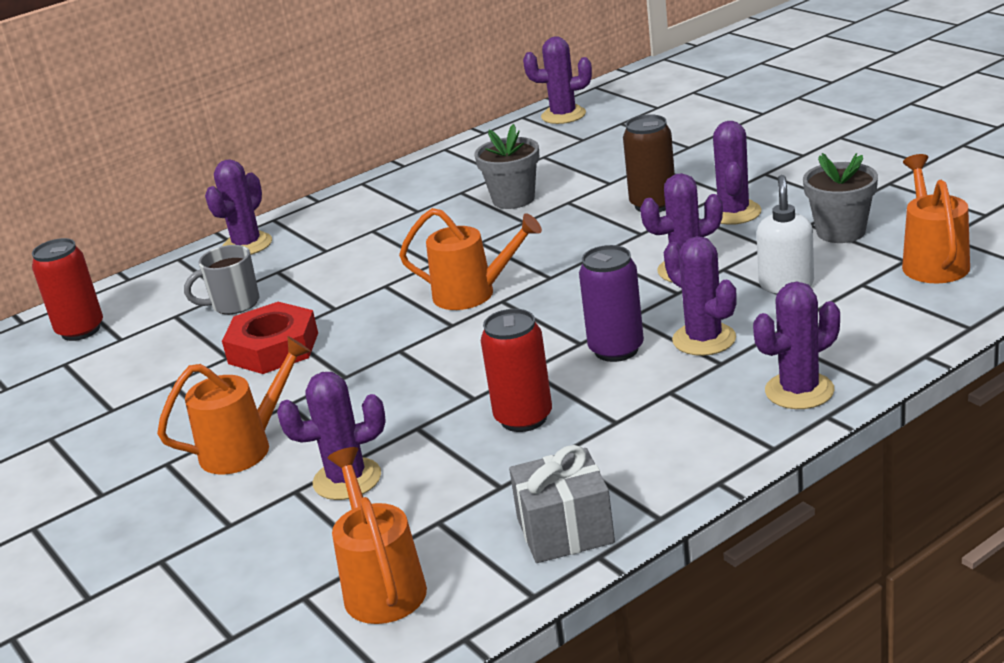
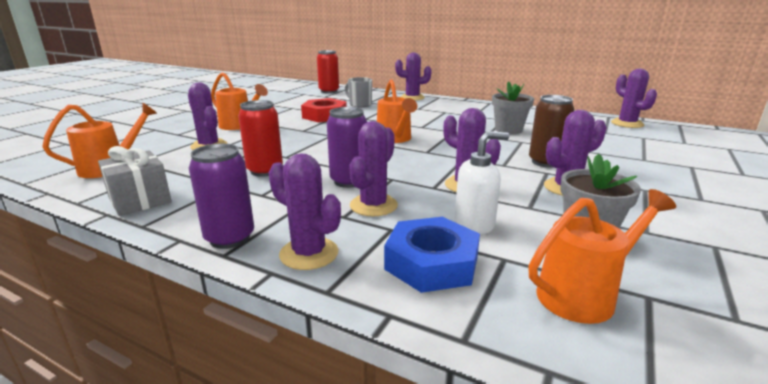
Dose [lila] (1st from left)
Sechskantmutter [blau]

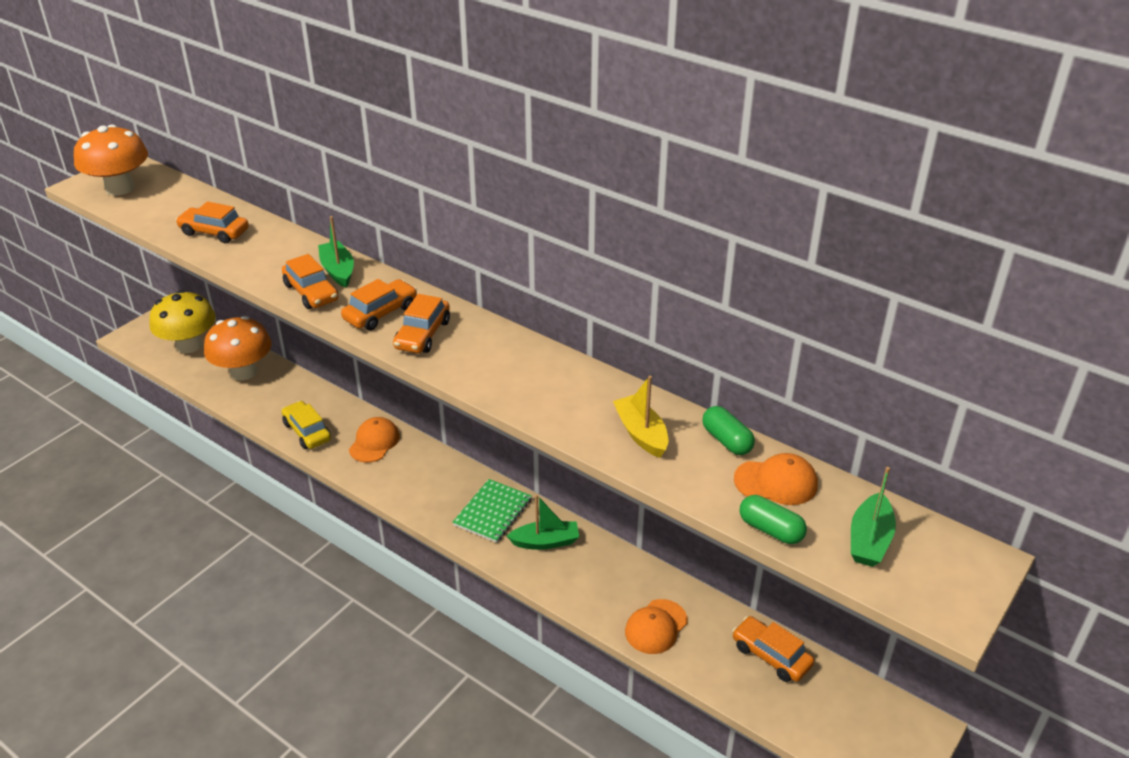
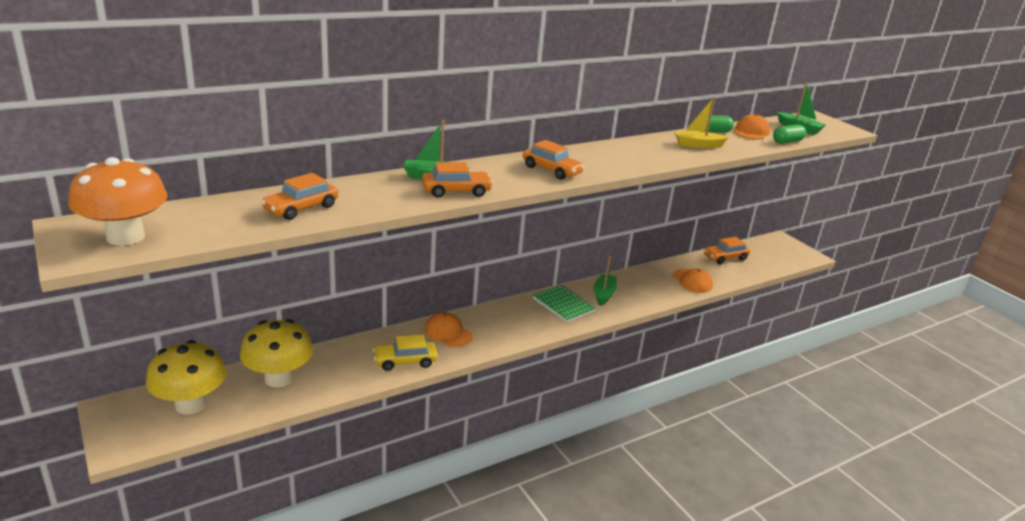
Auto [orange] (3rd from left in the first image)
Pilz [gelb] (2nd from left)

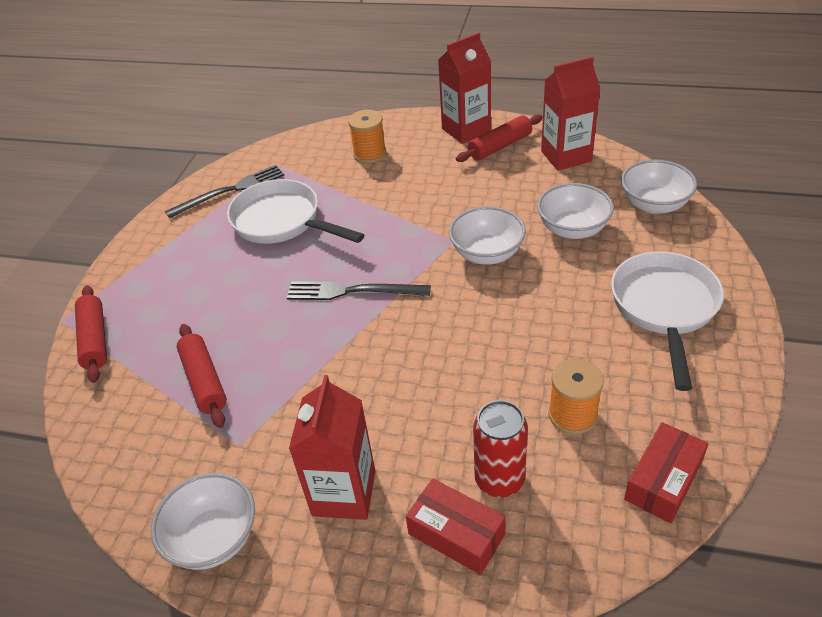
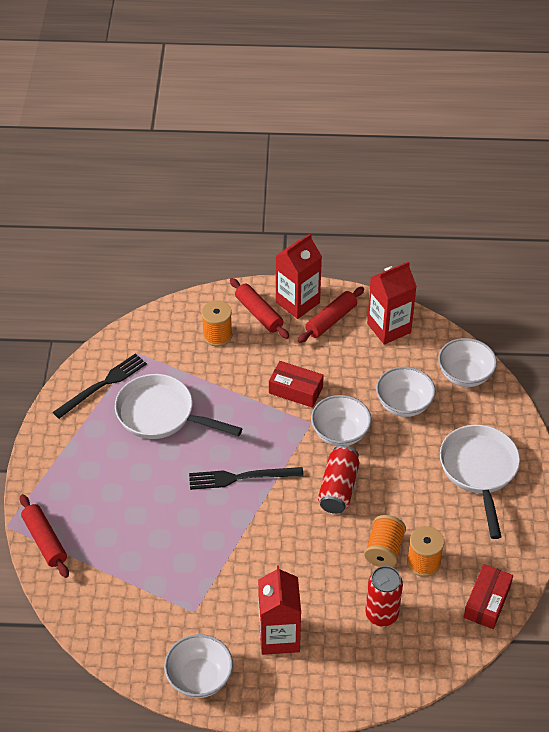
Dose [rot] (1st from left)
Garnrolle [orange] (2nd from left)
Nudelholz [rot] (2nd from left)
Schachtel [rot] (1st from left)

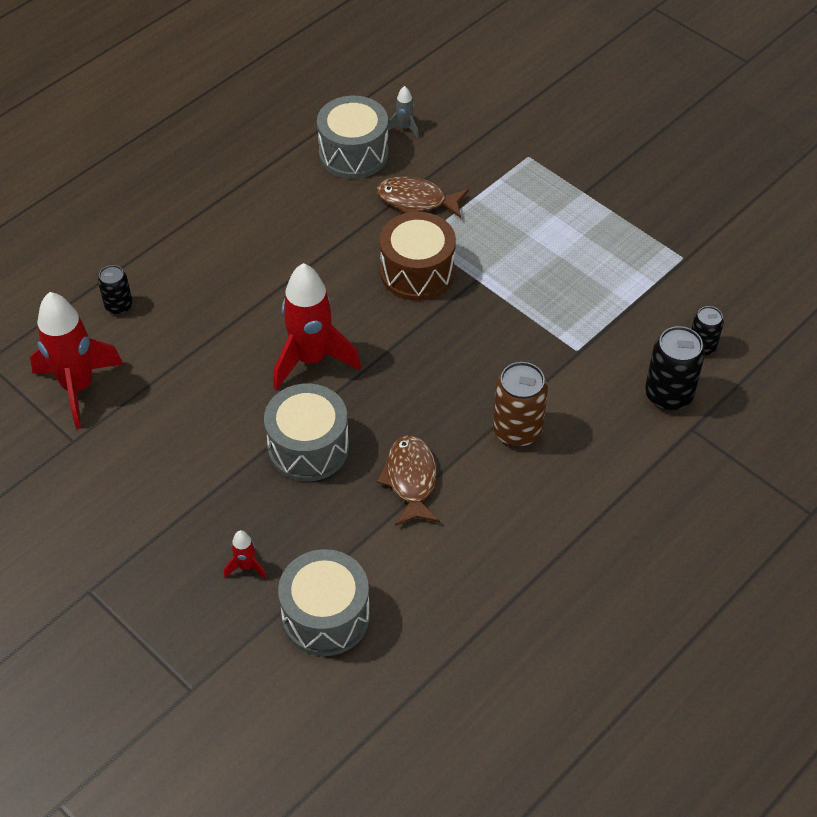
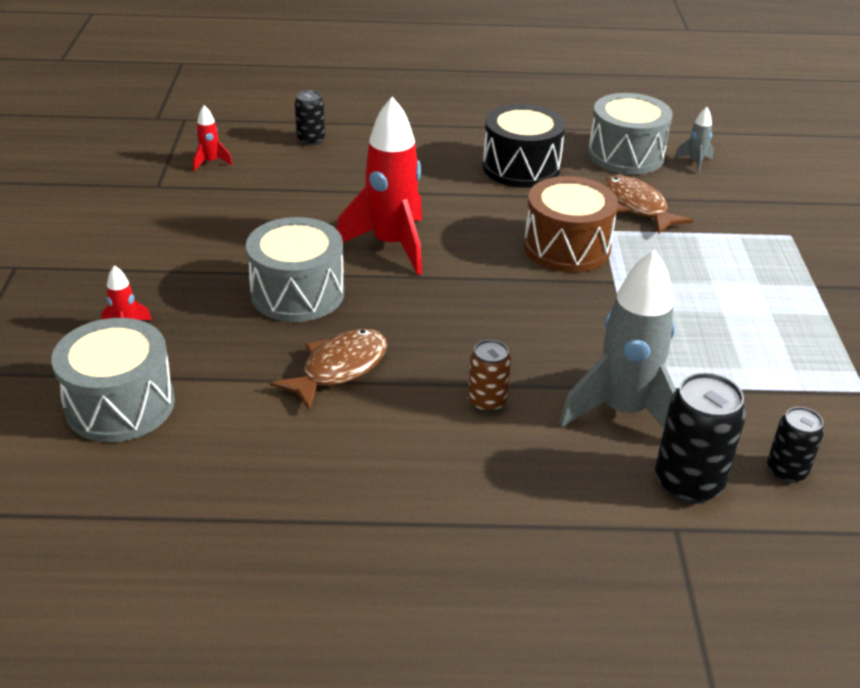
Trommel [schwarz]
Rakete [grau] (1st from left)
Rakete [rot] (2nd from left)
Dose [braun]

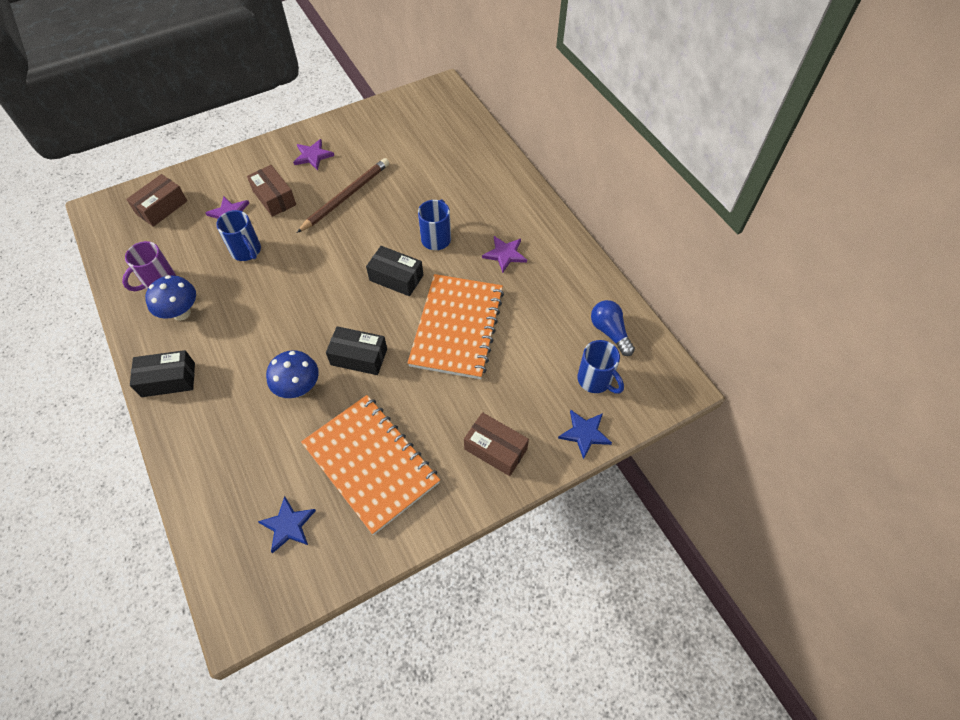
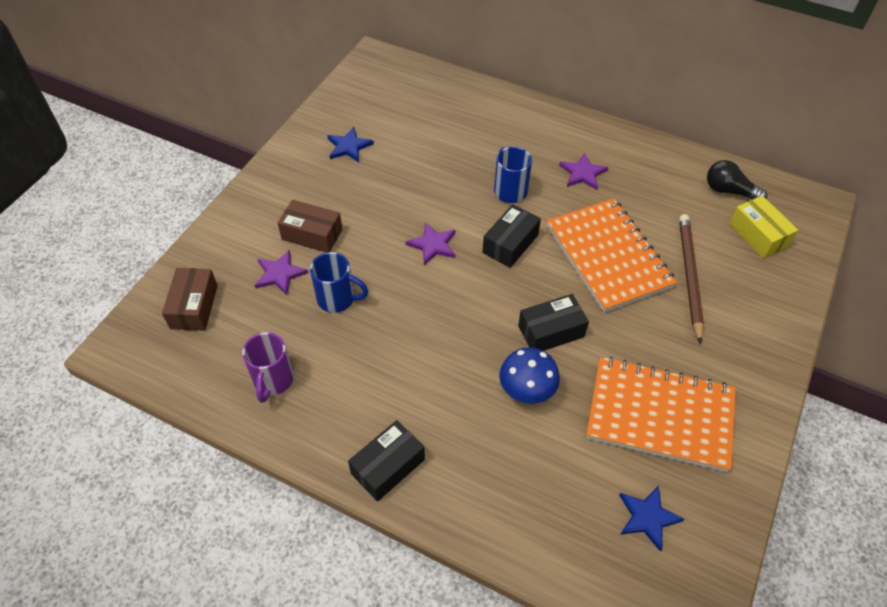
Pilz [blau] (1st from left in the first image)
Schachtel [braun] (3rd from left in the first image)
Stern [lila] (2nd from left)
Bleistift [braun]
Stern [blau] (1st from left)
Schachtel [gelb]
Glühbirne [schwarz]
Schachtel [schwarz] (2nd from left)

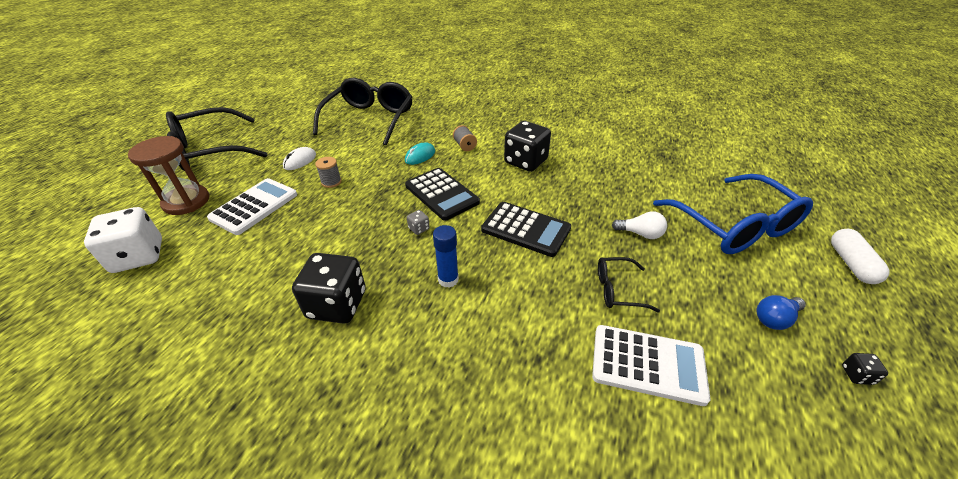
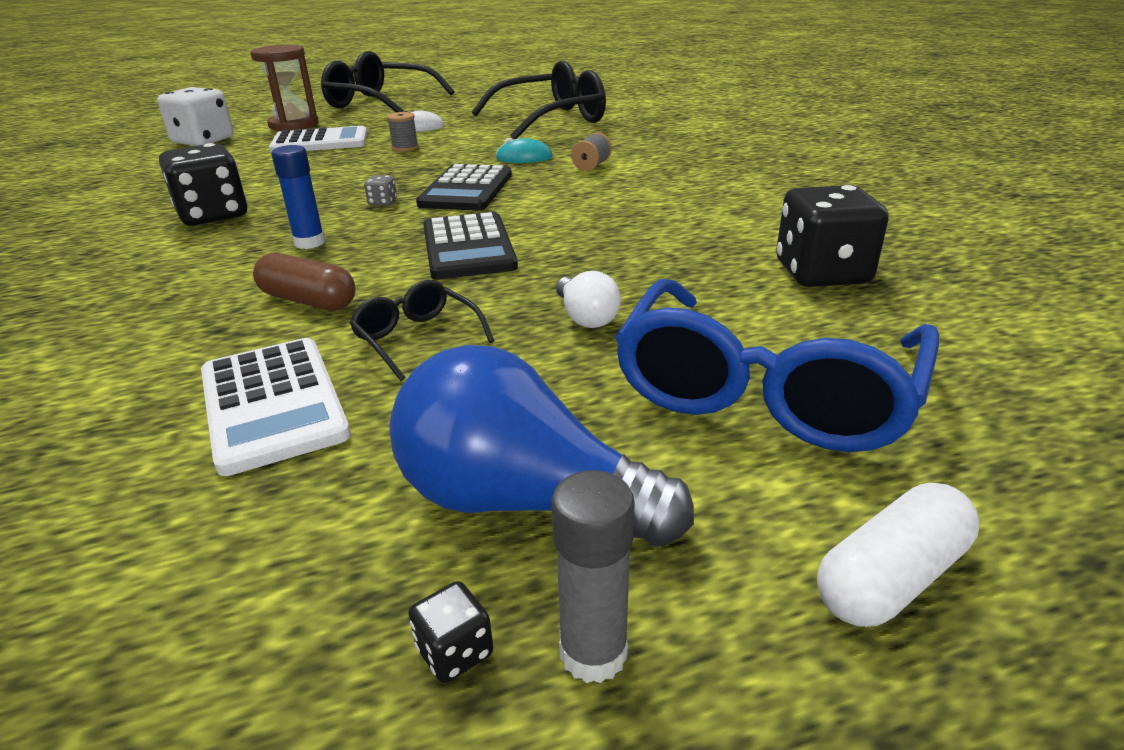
Kapsel [braun]
Klebestift [grau]
Spielwürfel [schwarz] (3rd from left)
Glühbirne [blau]

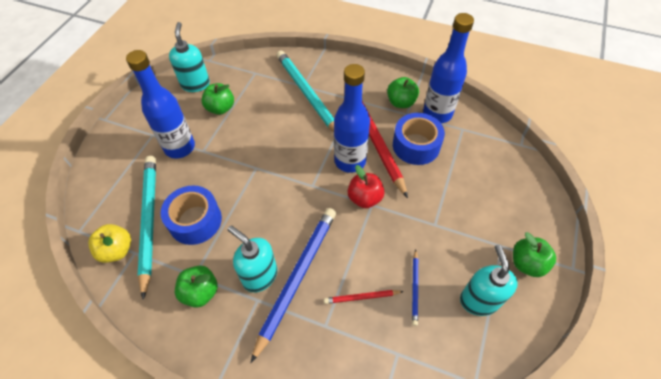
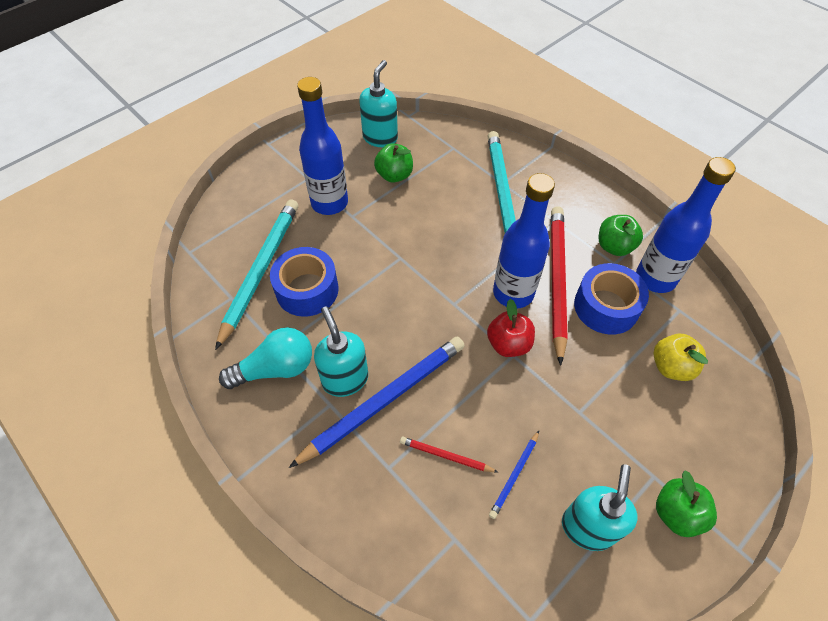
Apfel [gelb]
Glühbirne [türkis]

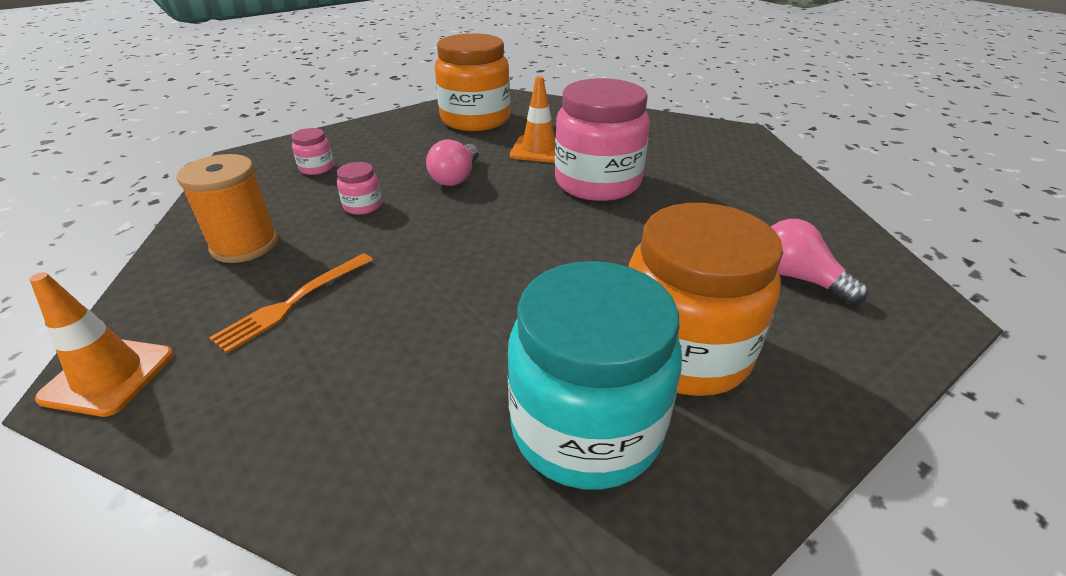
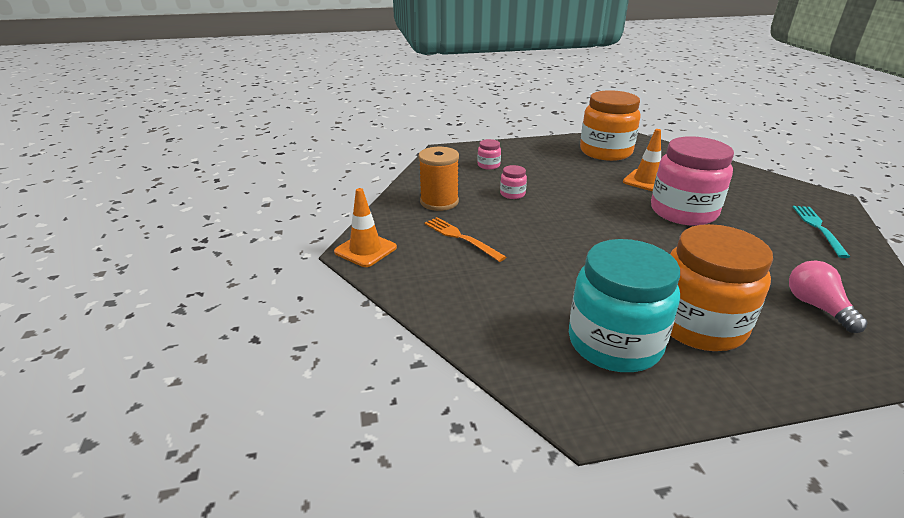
Glühbirne [rosa] (1st from left in the first image)
Gabel [türkis]
Gabel [orange]

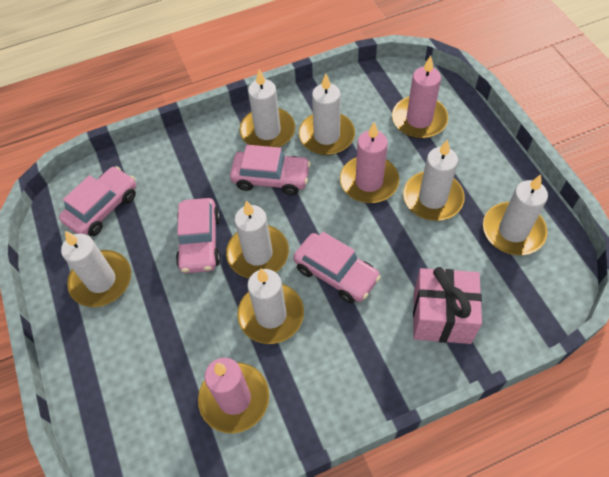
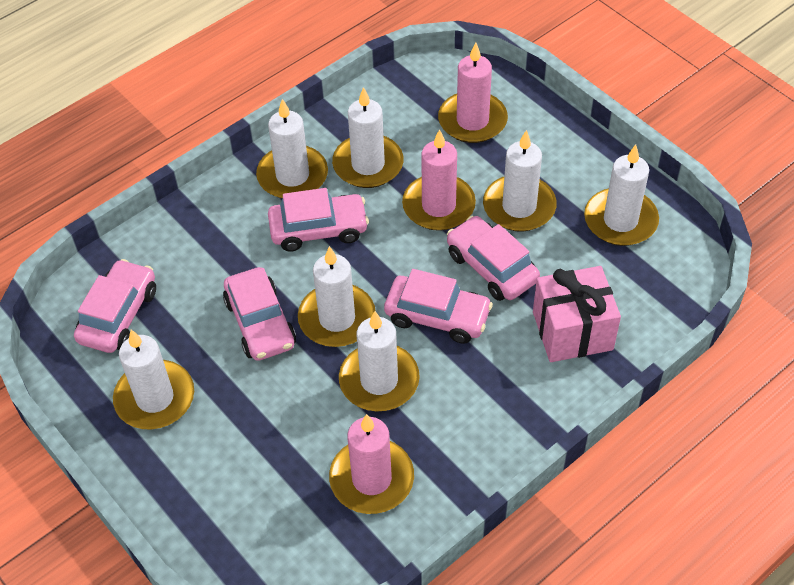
Auto [rosa] (5th from left)

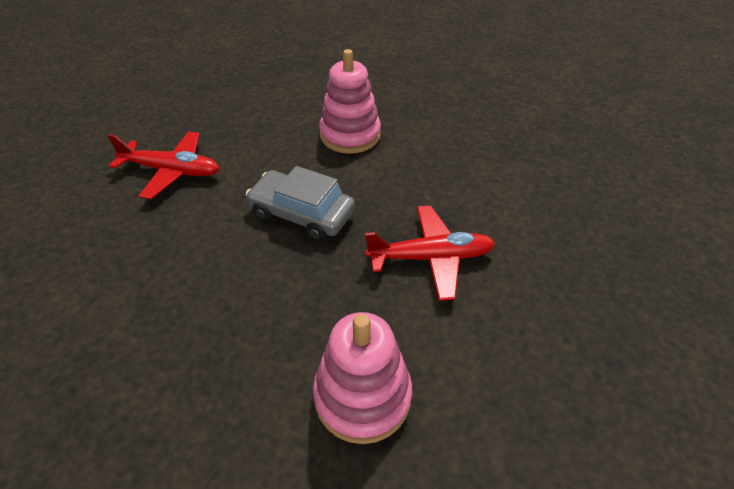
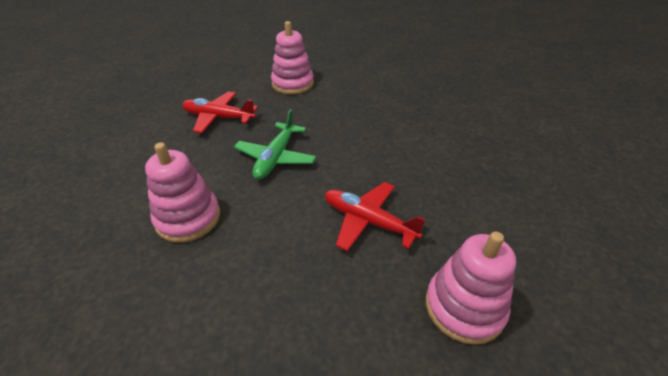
Stapelspielzeug [rosa] (3rd from left)
Flugzeug [grün]

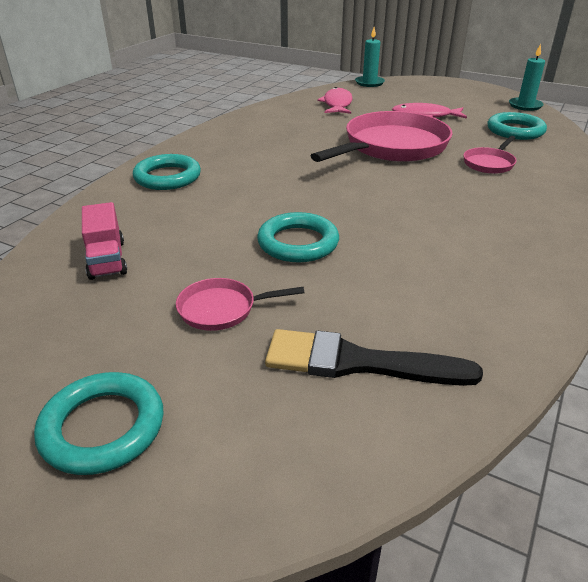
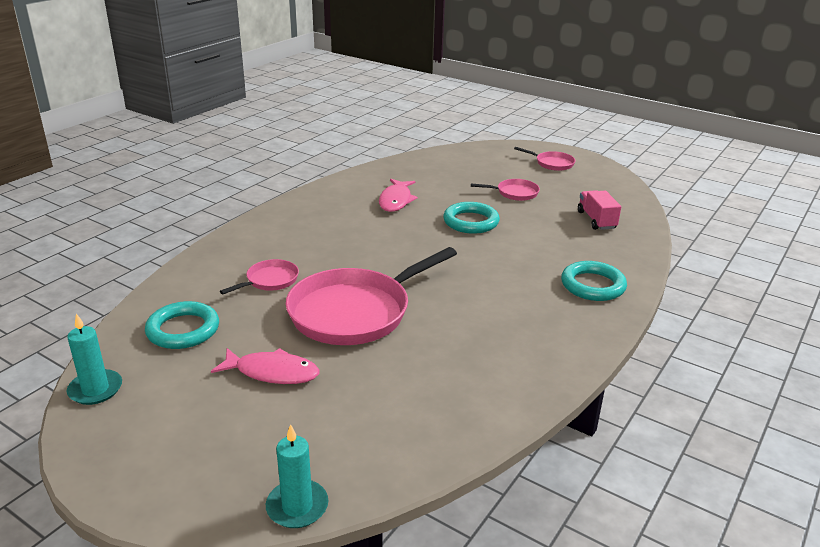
Pinsel [schwarz]
Fisch [rosa] (2nd from left)
Pfanne [rosa] (4th from left)

